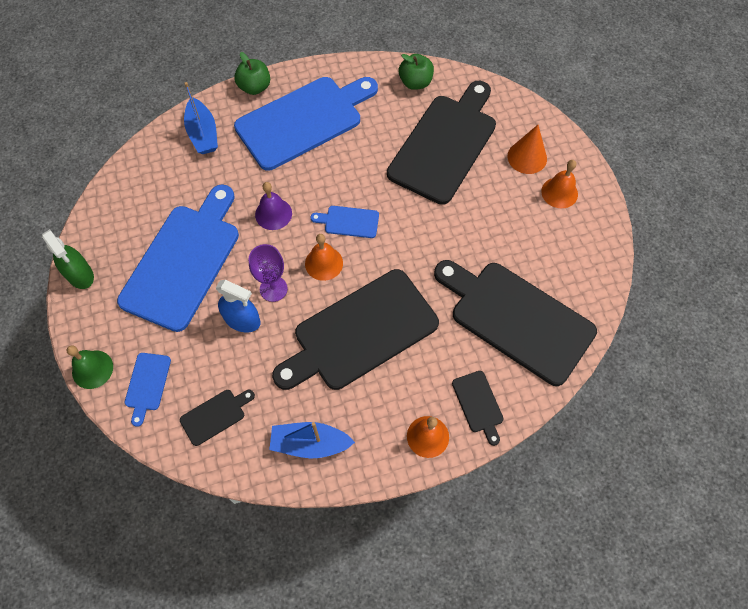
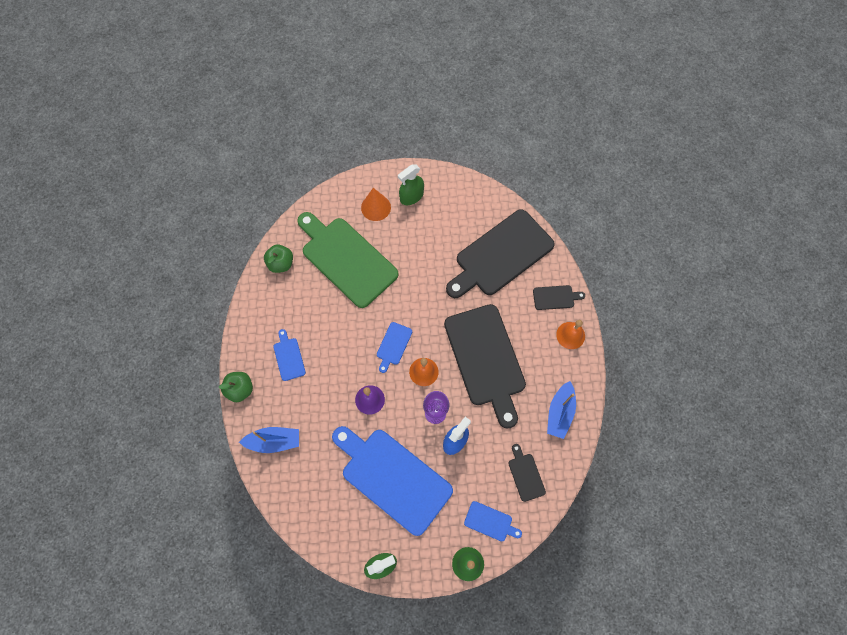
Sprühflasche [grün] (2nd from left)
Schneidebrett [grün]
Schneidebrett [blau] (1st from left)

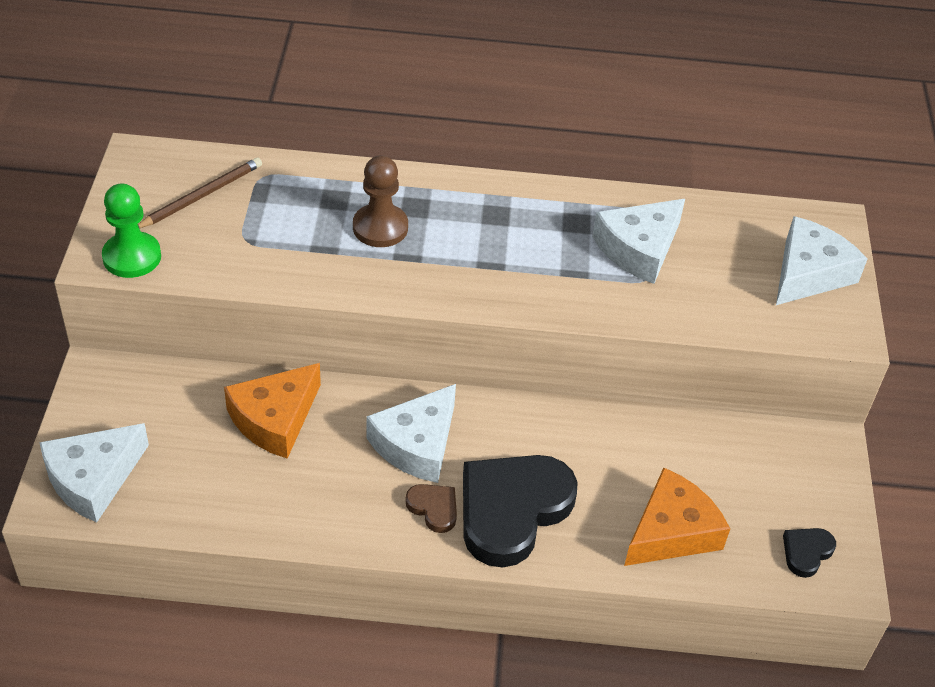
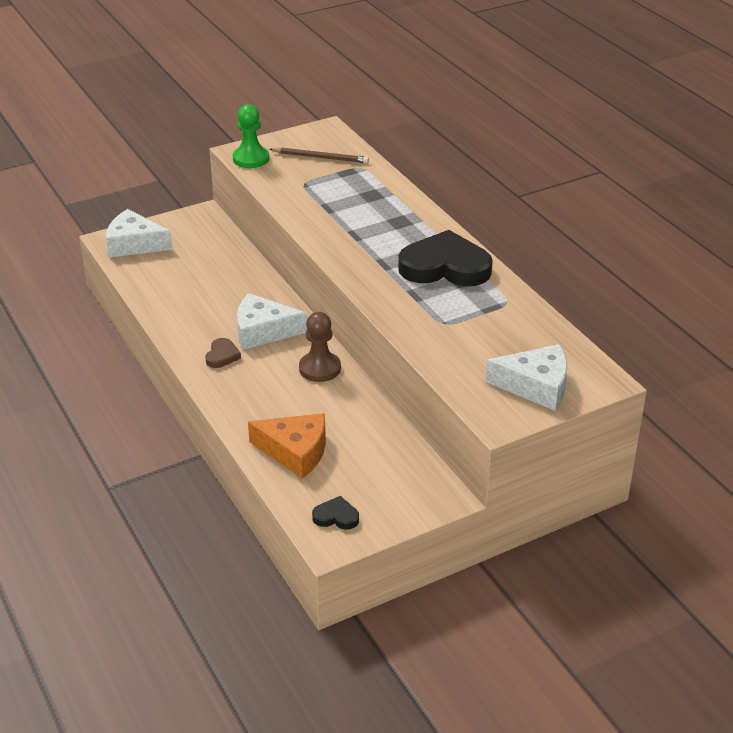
Käse [orange] (1st from left in the first image)
Käse [weiß] (3rd from left in the first image)
Bauer [braun]
Herz [schwarz] (2nd from left)

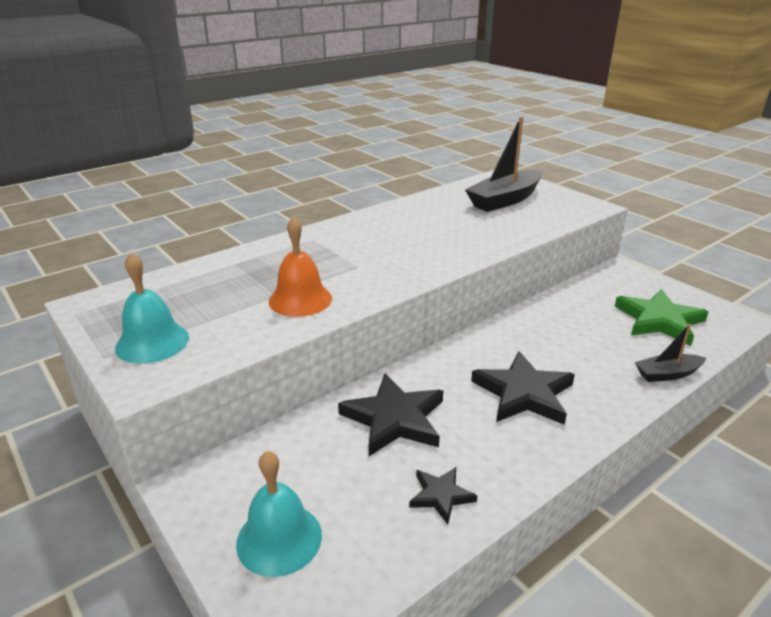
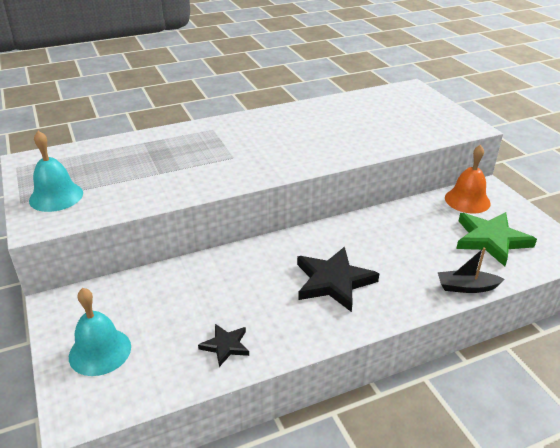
Stern [schwarz] (1st from left in the first image)
Boot [schwarz] (1st from left in the first image)
Glocke [orange]

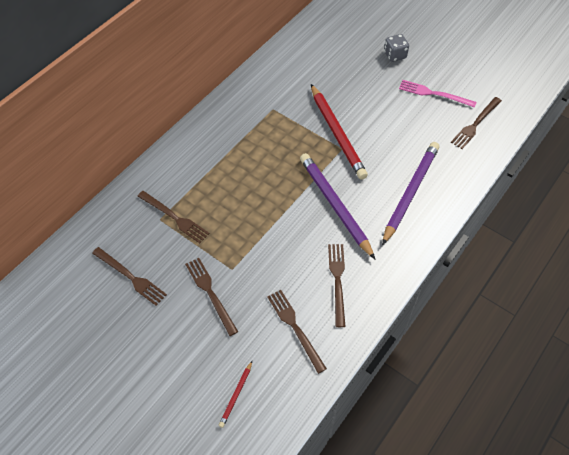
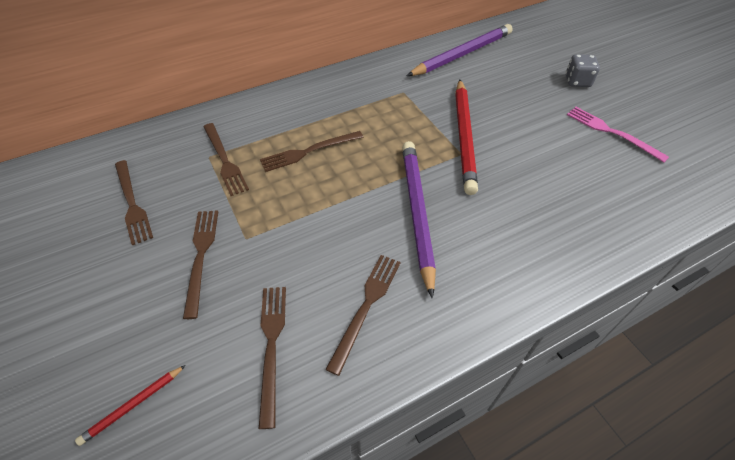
Bleistift [lila] (2nd from left)
Gabel [braun] (5th from left)

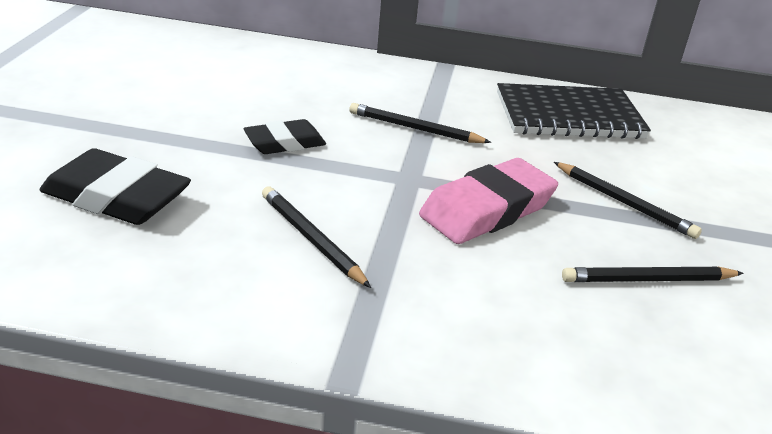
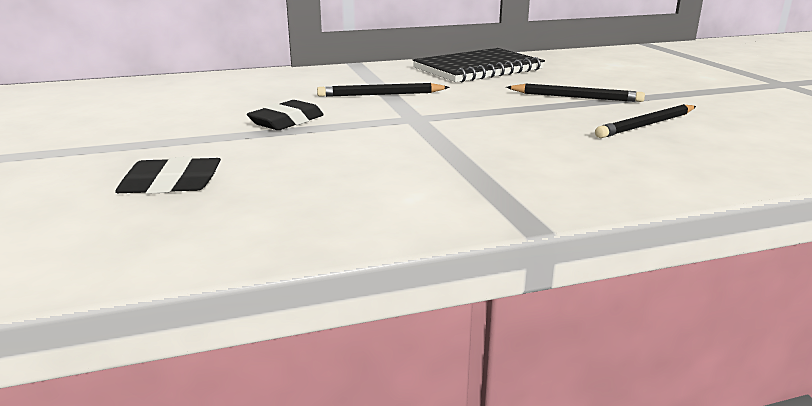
Bleistift [schwarz] (1st from left in the first image)
Radiergummi [rosa]
Radiergummi [schwarz] (1st from left)

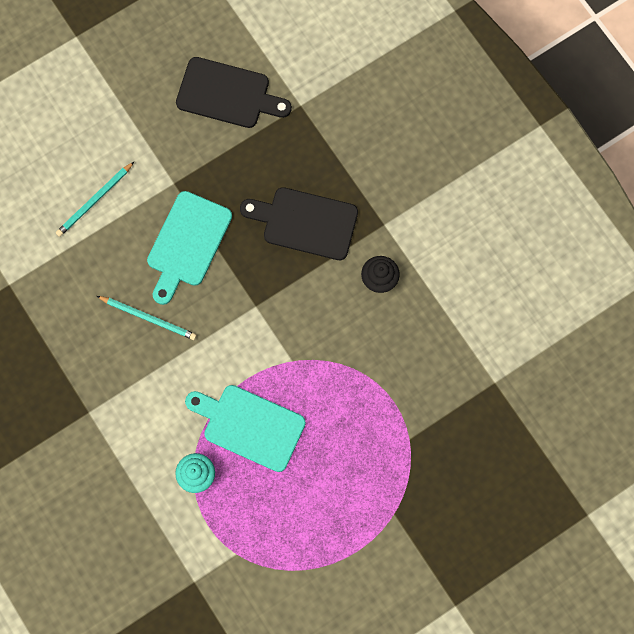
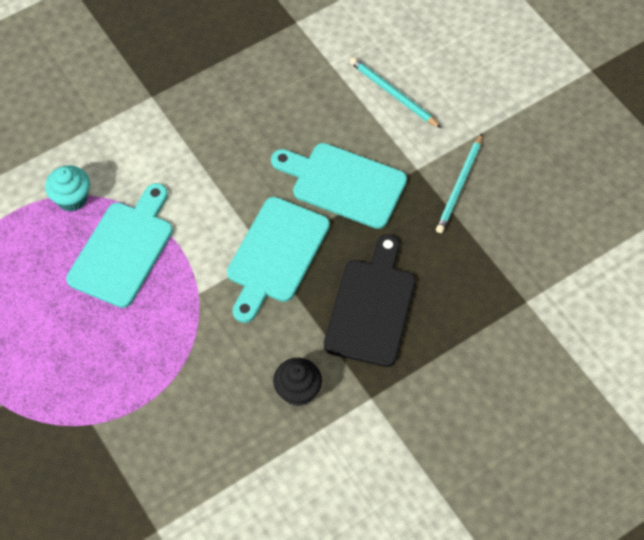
Schneidebrett [schwarz] (1st from left in the first image)
Schneidebrett [türkis] (2nd from left)
Bleistift [türkis] (2nd from left)

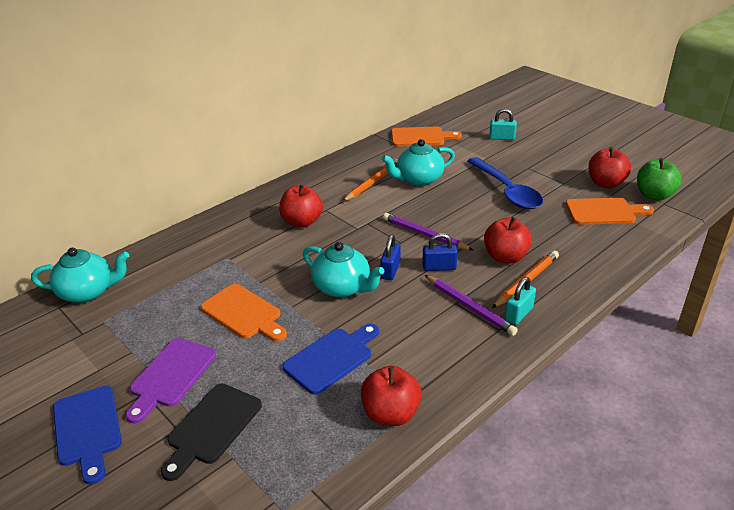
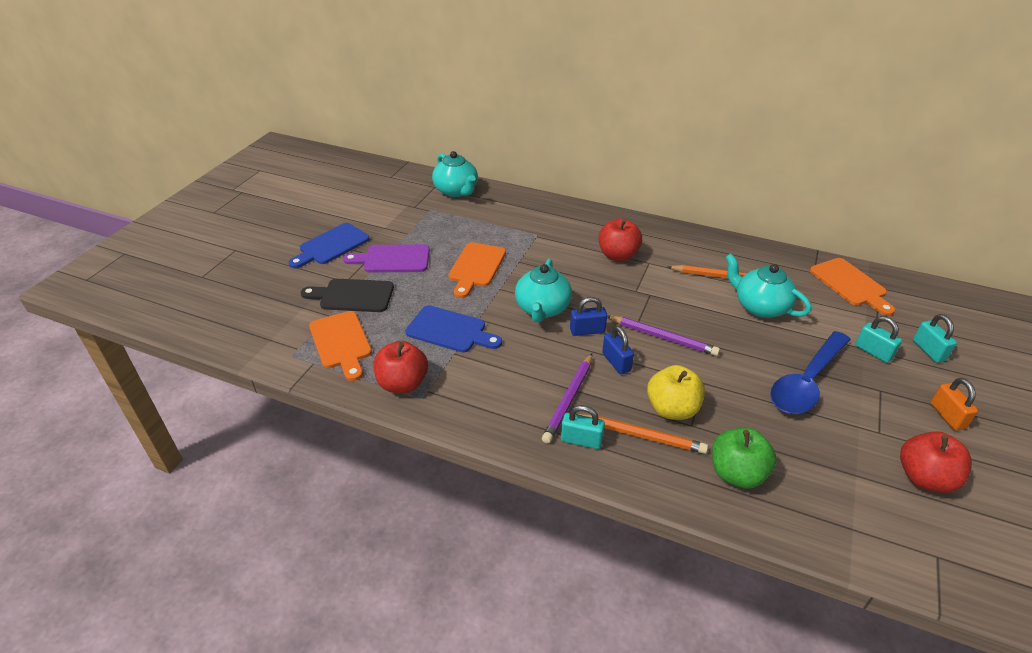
Vorhängeschloss [türkis] (2nd from left)
Vorhängeschloss [orange]
Schneidebrett [orange] (1st from left)
Apfel [grün]
Apfel [gelb]
Bleistift [lila] (2nd from left)

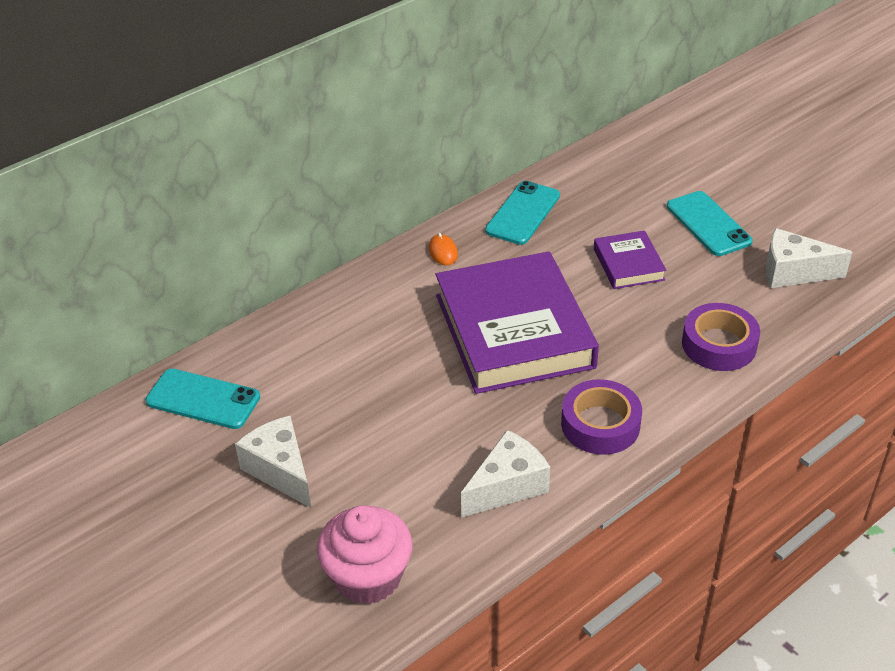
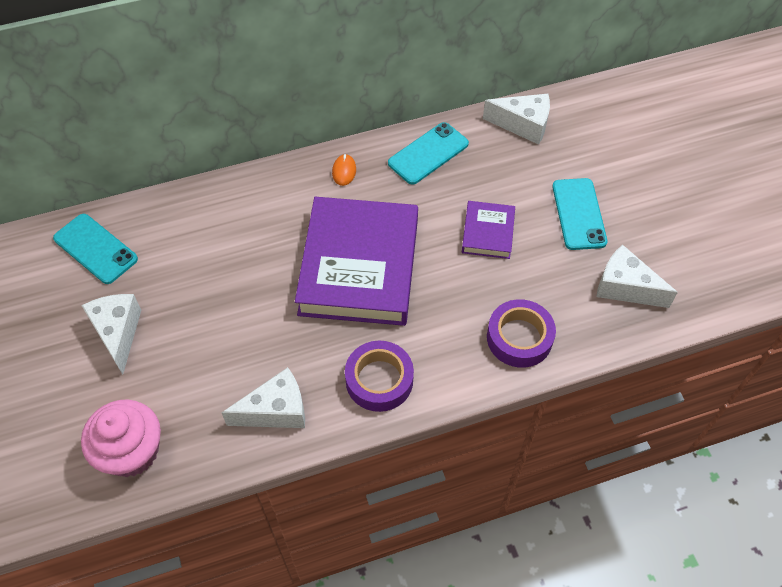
Käse [weiß] (3rd from left)

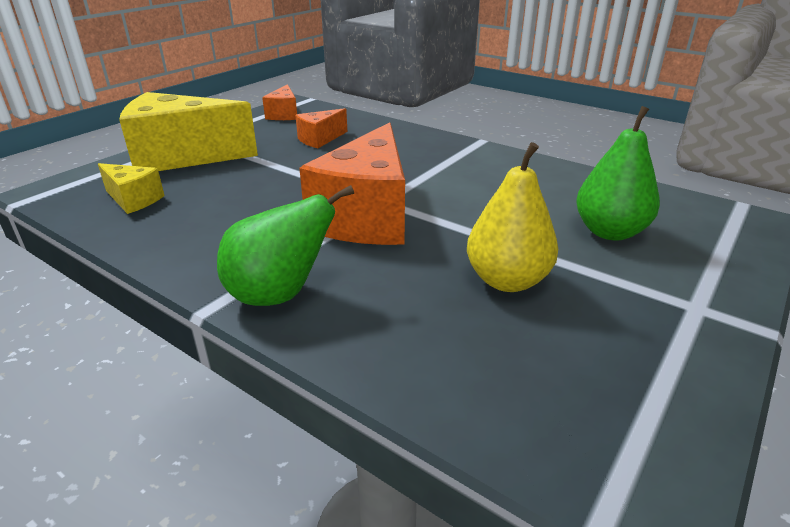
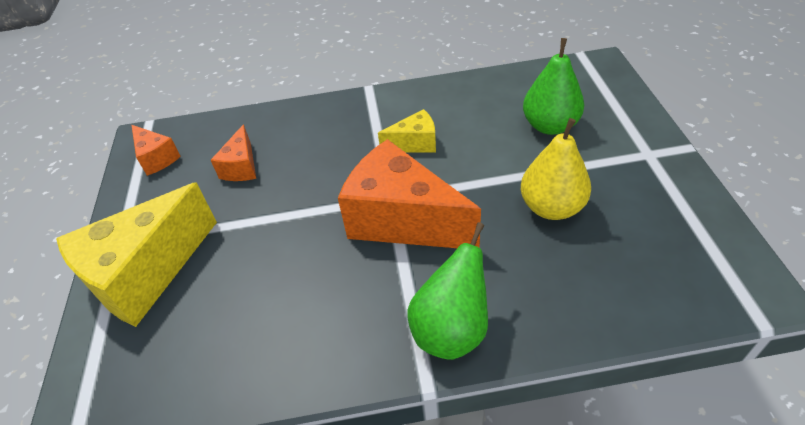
Käse [gelb] (2nd from left)
Käse [orange] (3rd from left)

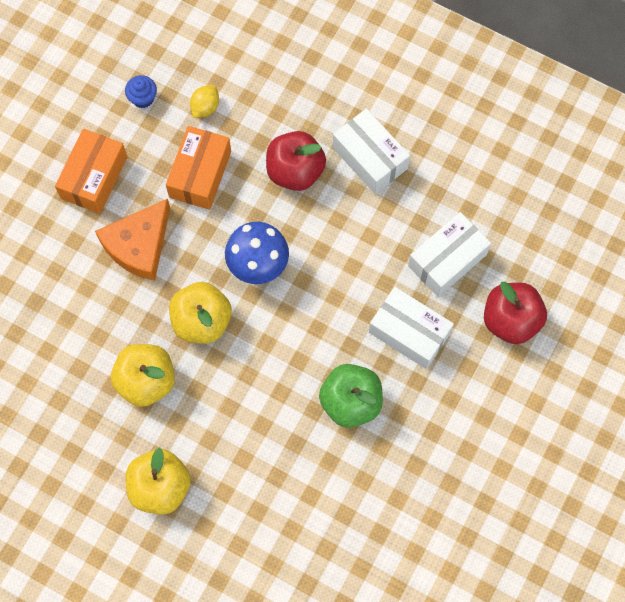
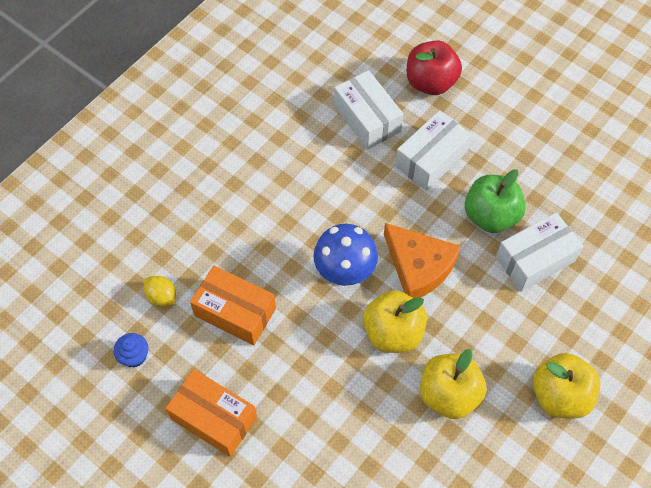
Apfel [rot] (1st from left in the first image)
Käse [orange]
Schachtel [weiß] (3rd from left)

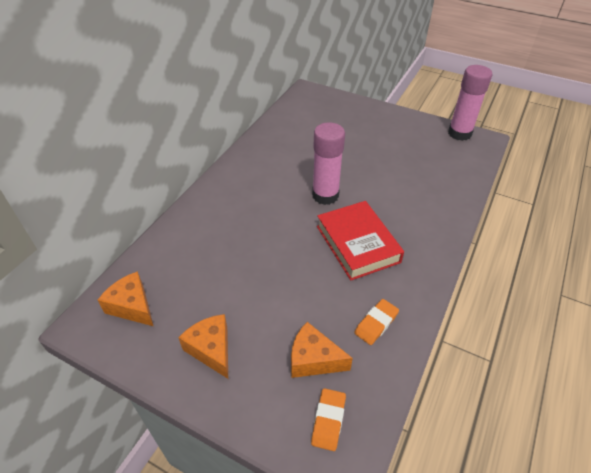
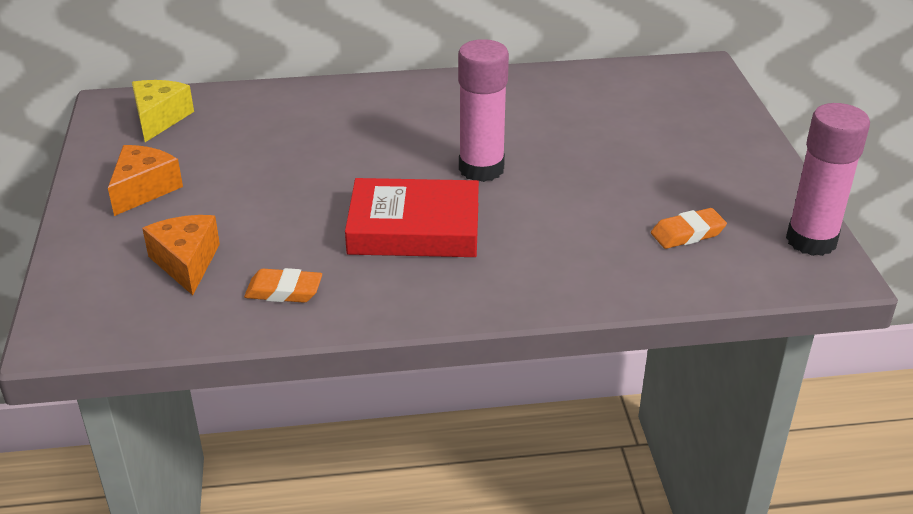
Radiergummi [orange] (2nd from left)
Käse [gelb]
Buch [rot]

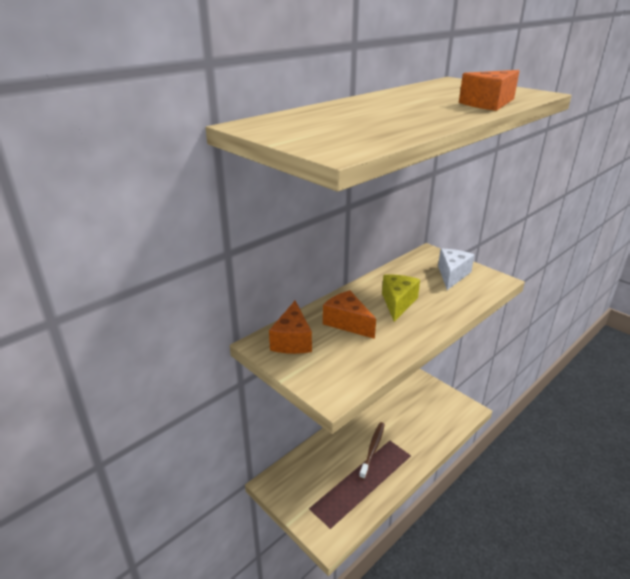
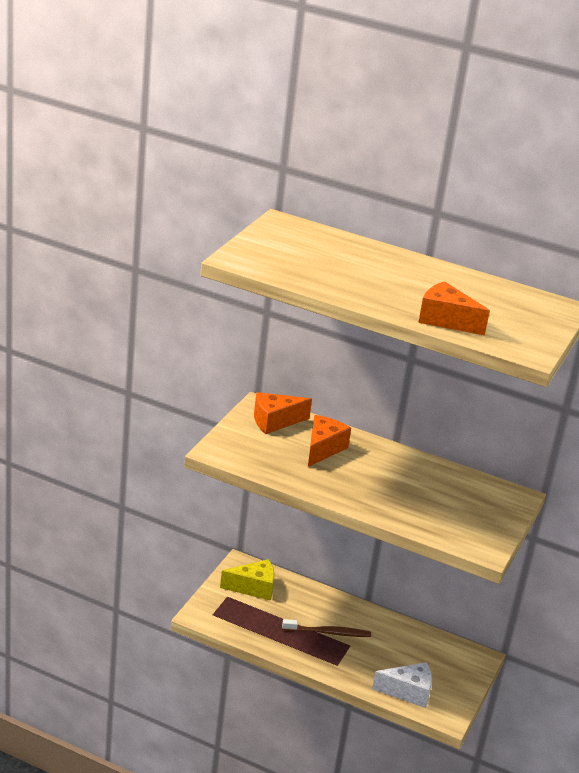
Käse [gelb]
Käse [weiß]

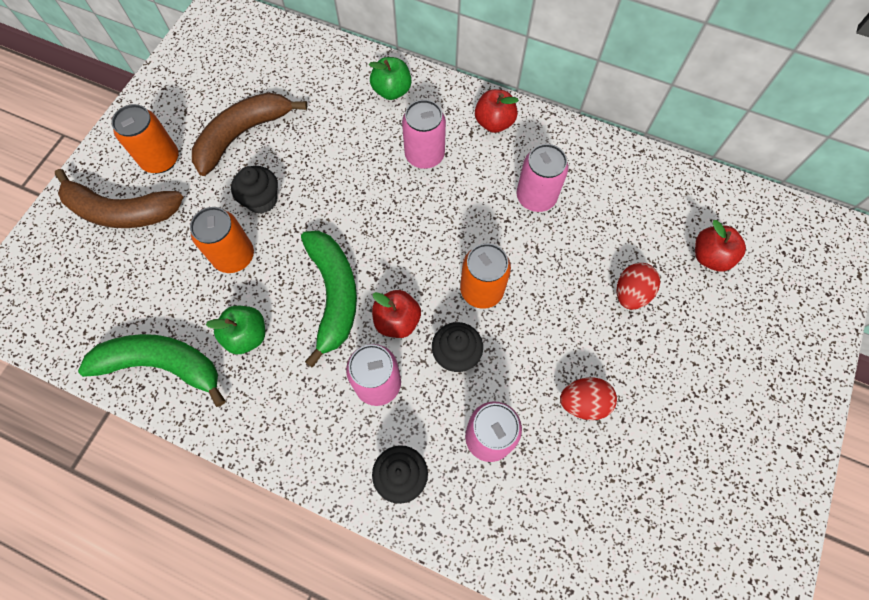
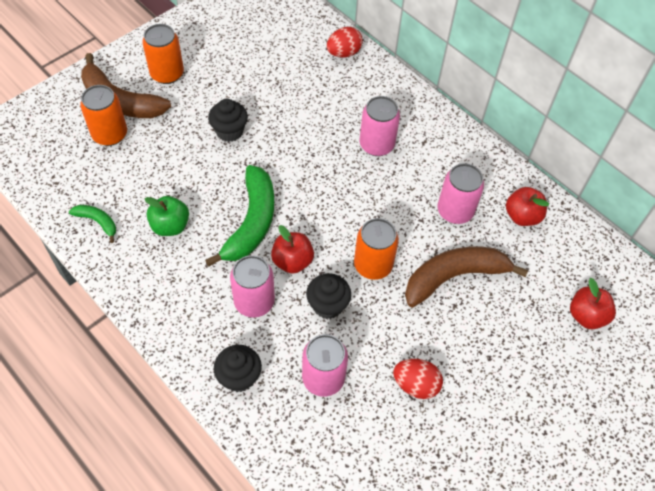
Apfel [grün] (2nd from left in the first image)
Dose [orange] (1st from left)
Banane [braun] (2nd from left)
Apfel [rot] (2nd from left)
Ei [rot] (1st from left)
Banane [grün] (1st from left)

